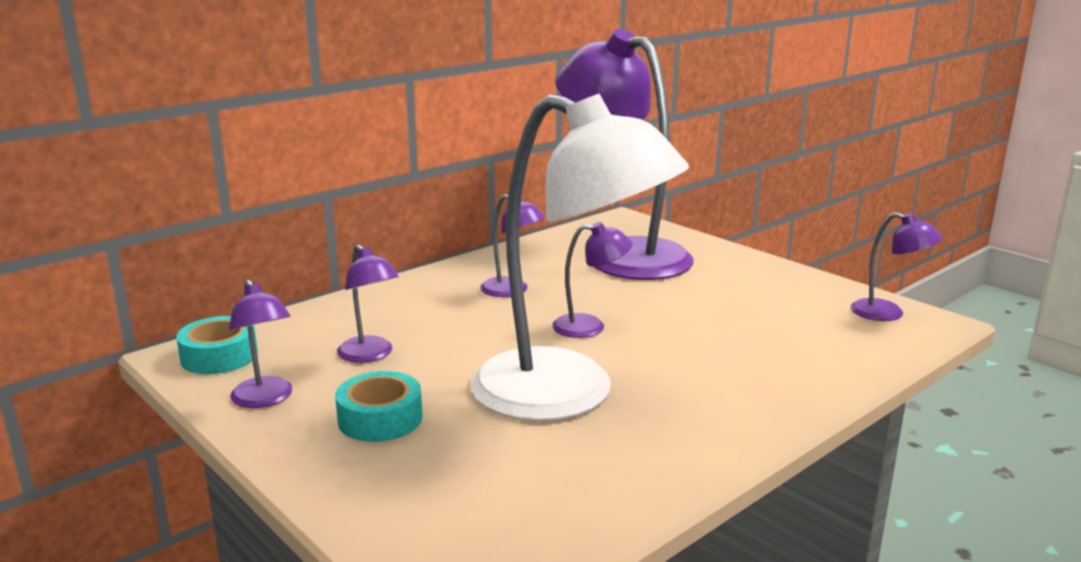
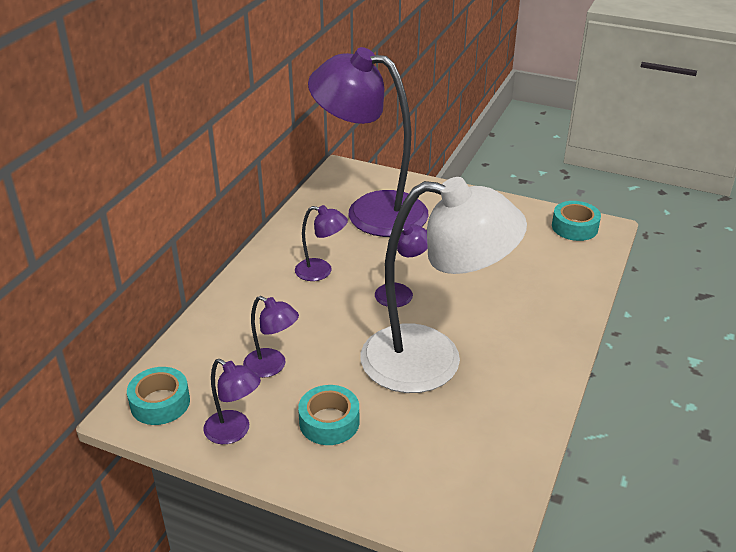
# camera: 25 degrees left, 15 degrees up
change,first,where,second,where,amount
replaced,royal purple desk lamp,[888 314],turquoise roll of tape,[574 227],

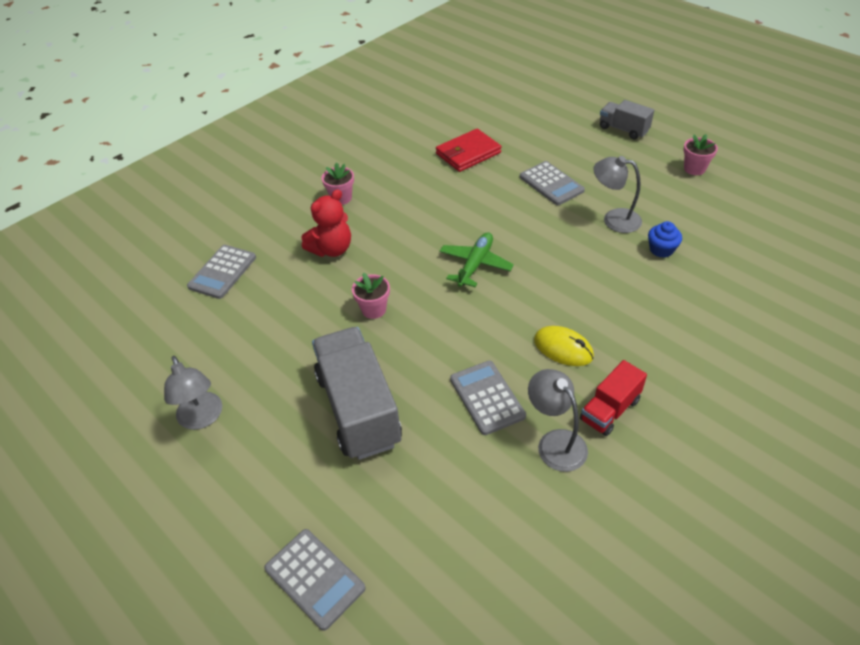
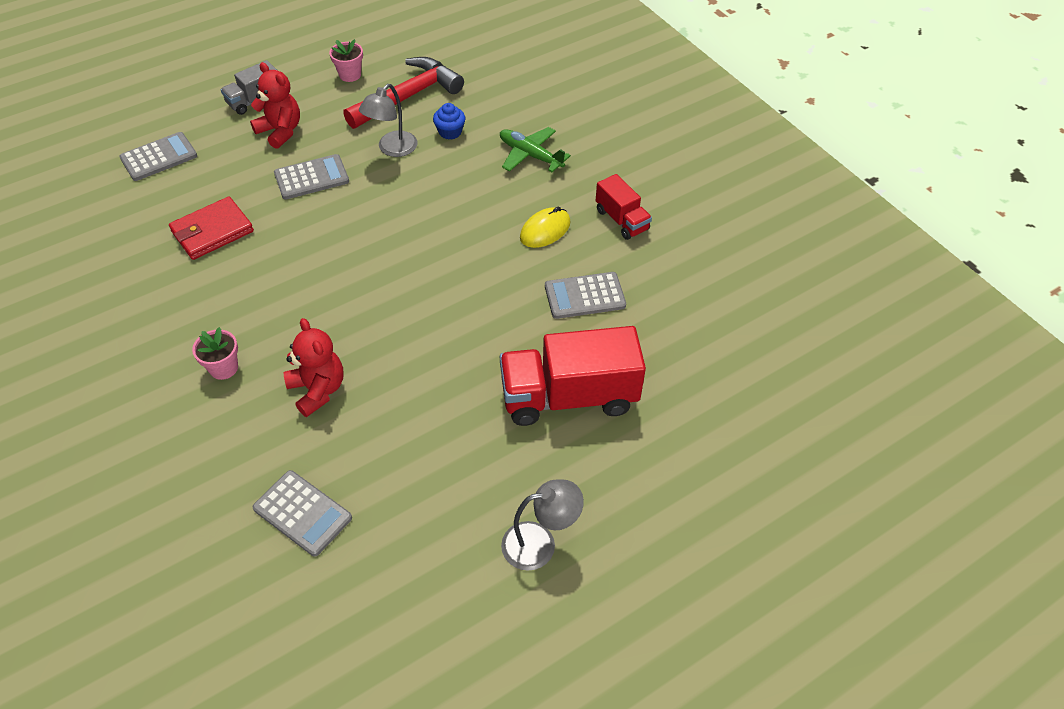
# camera: 80 degrees left, 5 degrees up
change,first,where,second,where,amount
moved,gray adding machine,[315 578],,[159 157],
recoloured,gray truck,[358 409],crimson truck,[569 396],
removed,rose-pink potted plant,[374 309],,,
turned,crimson wallet,[468 153],,[212 231],75 degrees clockwise
moved,leaf-green aeroplane,[475 264],,[530 155],
removed,gray desk lamp,[555 442],,,
added,,,crimson teddy,[280 131],
added,,,crimson hammer,[408 96],

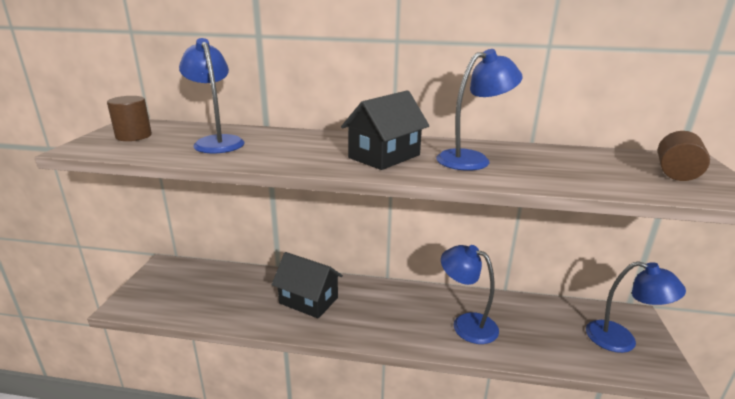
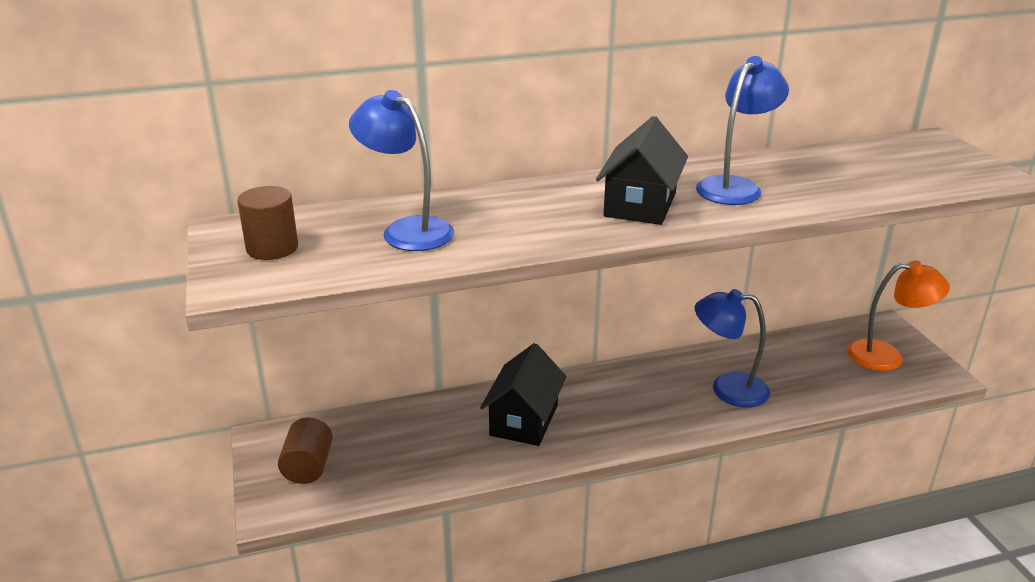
# camera: 25 degrees left, 5 degrees up
change,first,where,second,where,amount
turned,jet-black house,[308 300],,[524 420],75 degrees counterclockwise
recoloured,cobalt desk lamp,[621 340],bright orange desk lamp,[886 356],
moved,dark brown cylinder shape,[676 173],,[308 467],

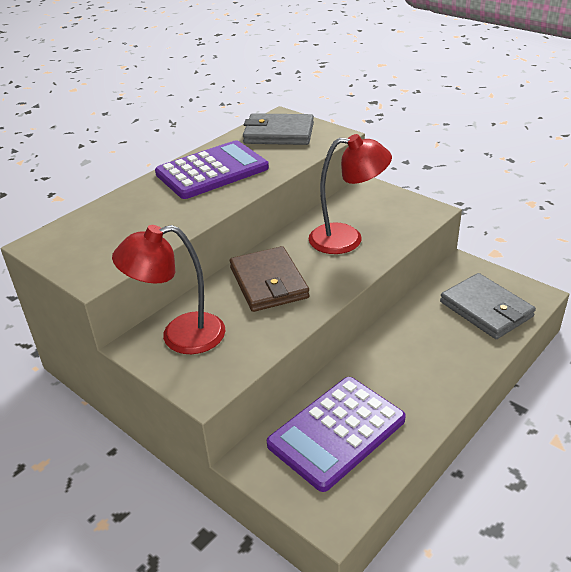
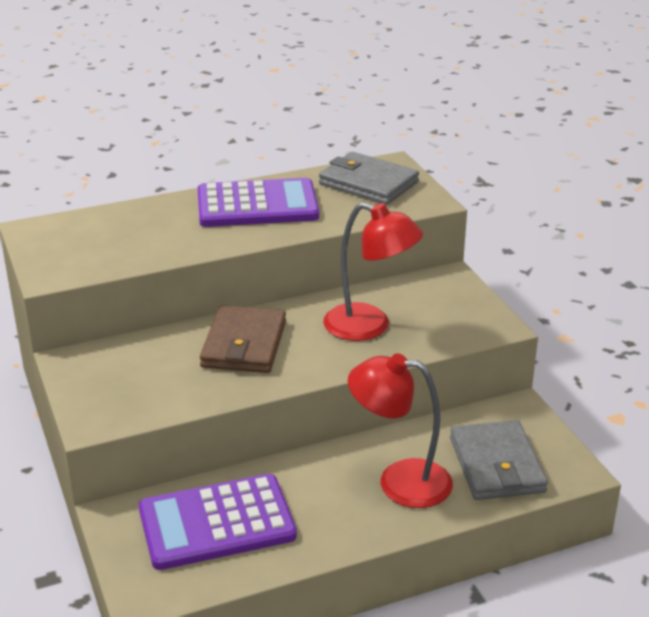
# camera: 25 degrees right, 5 degrees down
change,first,where,second,where,amount
moved,crimson desk lamp,[180 336],,[399 481],

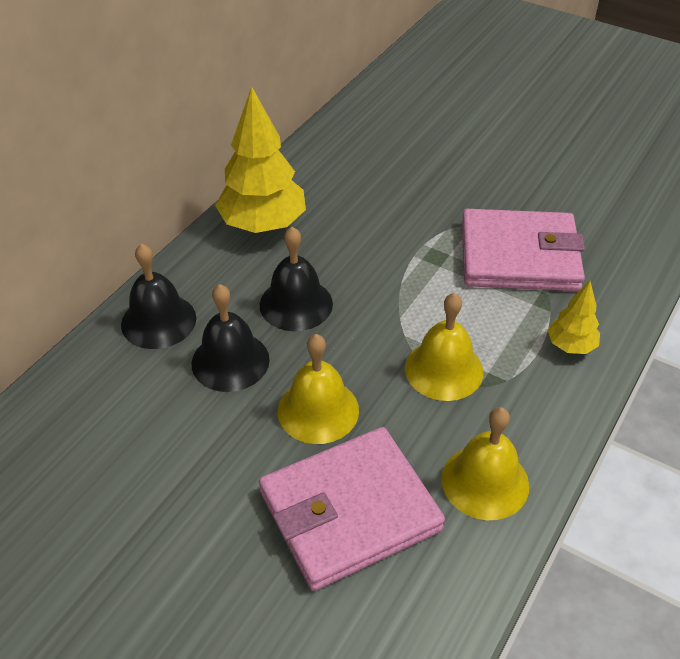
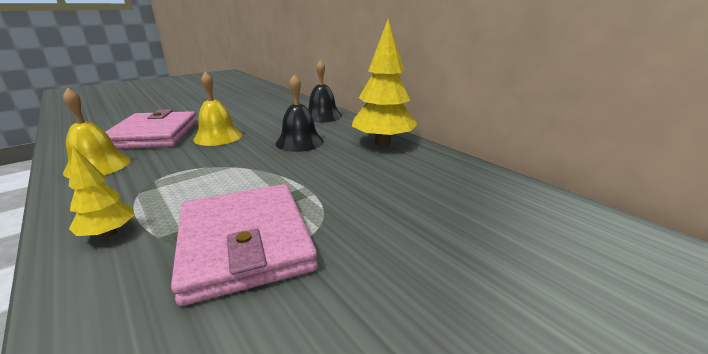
# camera: 110 degrees right, 20 degrees down
change,first,where,second,where,amount
removed,jet-black bell,[230 361],,,
removed,bright yellow bell,[443 369],,,
turned,rose-pink wallet,[519 256],,[245 243],45 degrees counterclockwise

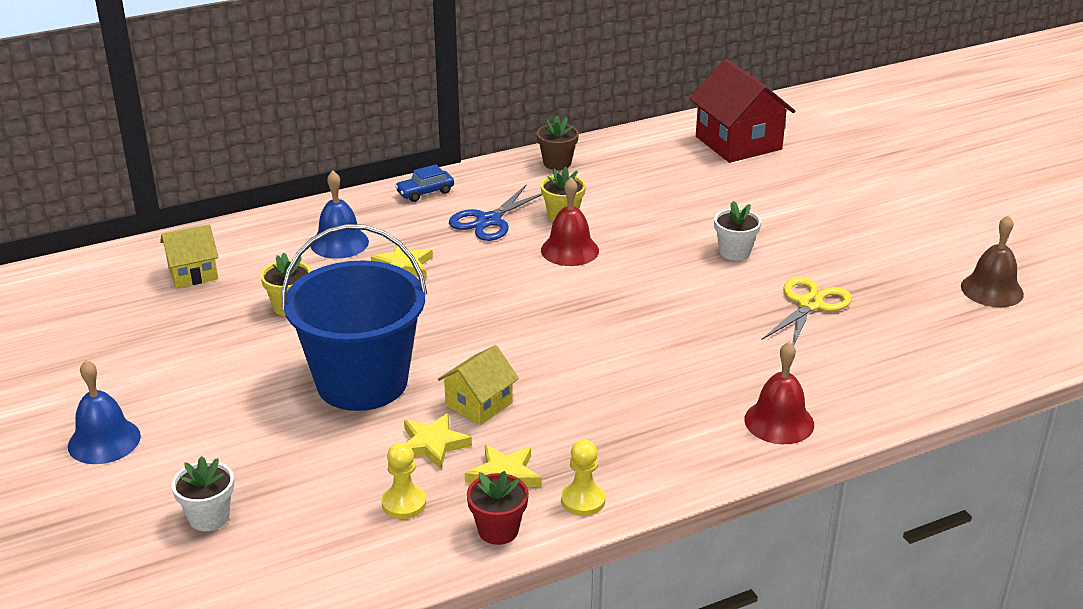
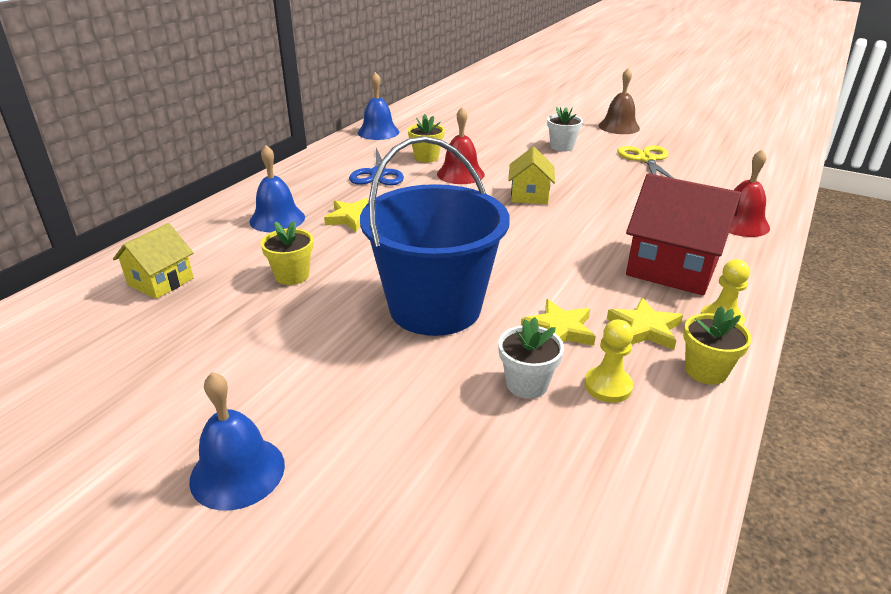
# camera: 35 degrees left, 0 degrees up
change,first,where,second,where,amount
moved,snow-white potted plant,[209 517],,[527 384],
removed,cobalt toy car,[425 192],,,
moved,bright yellow house,[479 404],,[529 195],
recoloured,crimson potted plant,[498 530],bright yellow potted plant,[706 371],
replaced,dark brown potted plant,[557 163],cobalt bell,[378 132],
moved,crimson house,[738 143],,[672 267],
moved,dark brown bell,[992 290],,[619 127],

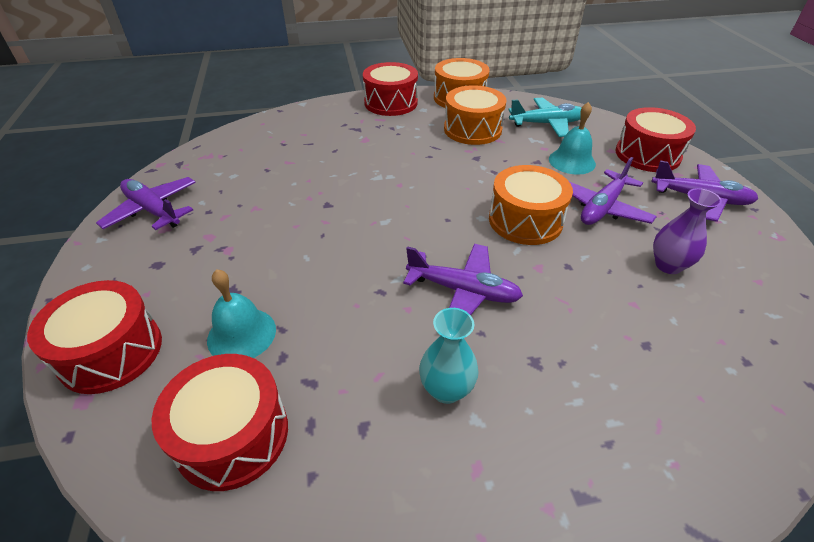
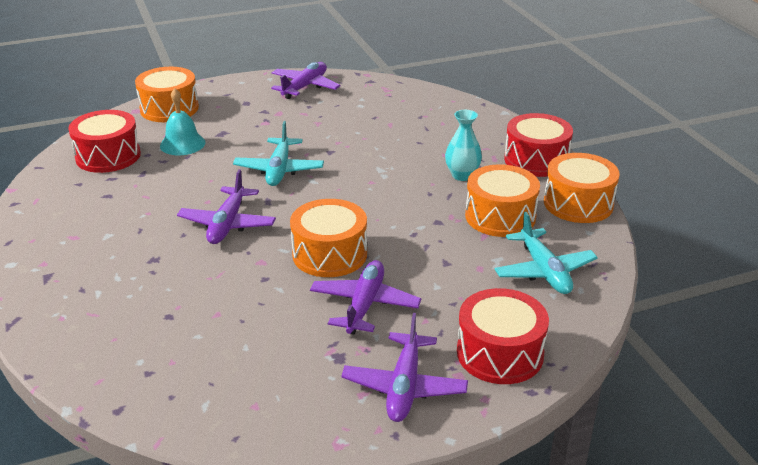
# camera: 80 degrees right, 10 degrees down
change,first,where,second,where,amount
recoloured,crimson snare drum,[111 352],bright orange snare drum,[169 108],
moved,turquoise vase,[446 389],,[462 175],
removed,turquoise bell,[572 161],,,
turned,royal purple aeroplane,[602 207],,[365 305],75 degrees clockwise
removed,royal purple vase,[668 265],,,
added,,,turquoise aeroplane,[279 170],

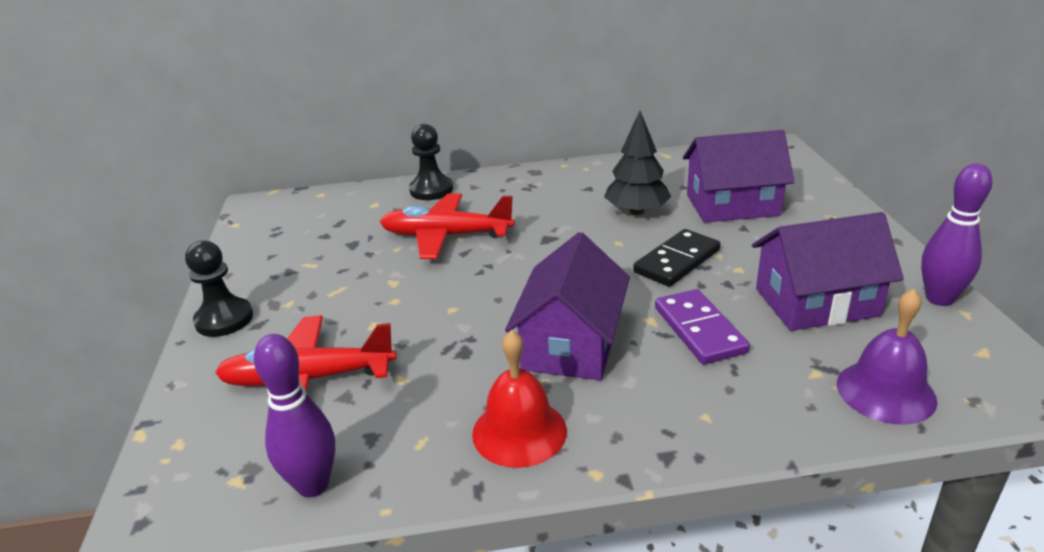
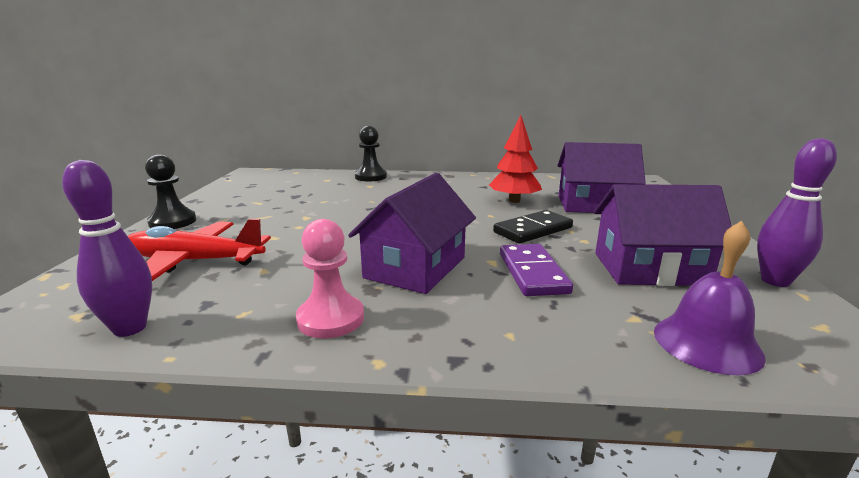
# camera: 10 degrees right, 10 degrees down
change,first,where,second,where,amount
removed,crimson aeroplane,[445 236],,,
replaced,crimson bell,[519 432],rose-pink chess pawn,[331 319],
recoloured,jet-black toy tree,[636 211],crimson toy tree,[514 201],

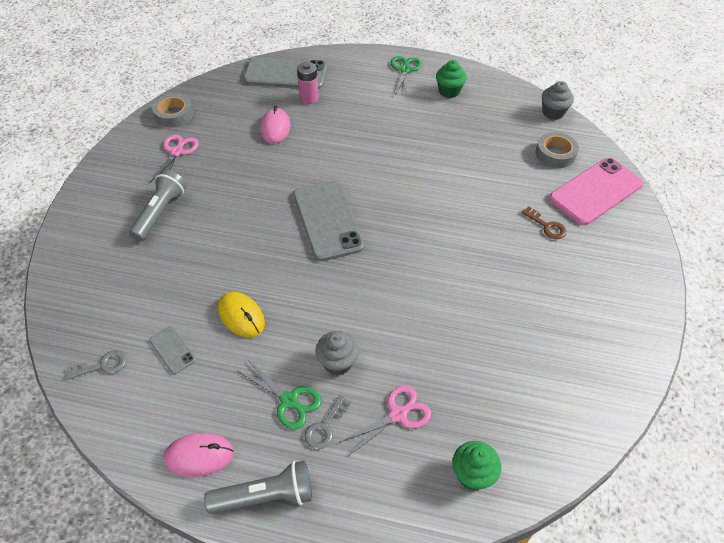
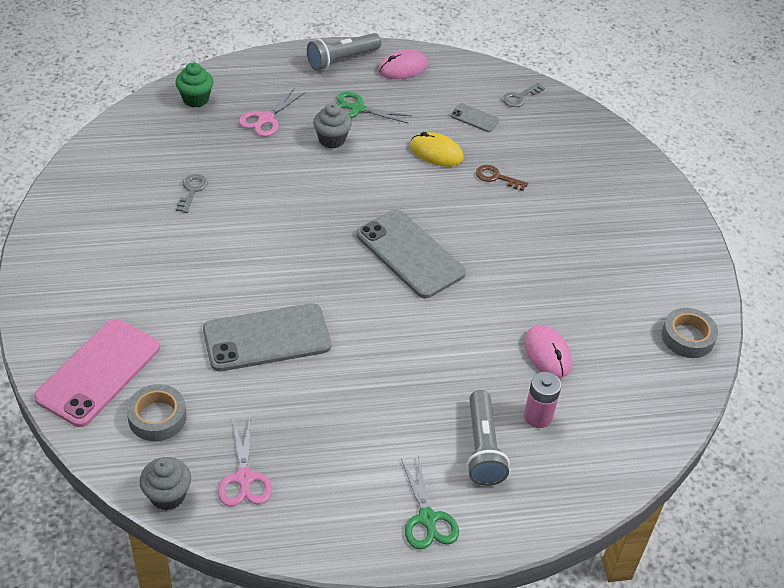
# camera: 155 degrees right, 5 degrees down
change,first,where,second,where,amount
moved,gray flashlight,[160 213],,[482 448],
moved,rose-pink shears,[177 152],,[244 478],
moved,gray phone,[285 73],,[267 338],
moved,gray door key,[325 427],,[192 191],
removed,leaf-green fairy cake,[449 91],,,
moved,dark brown door key,[546 226],,[496 177],

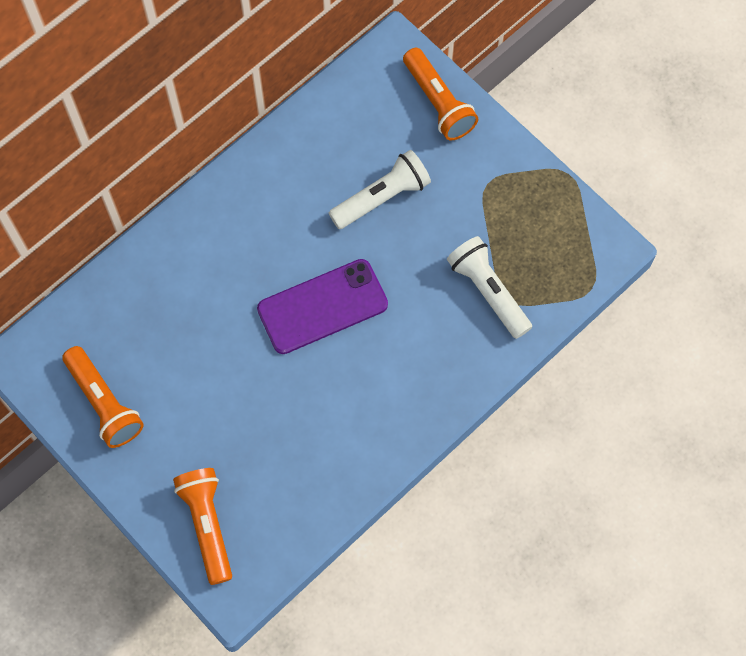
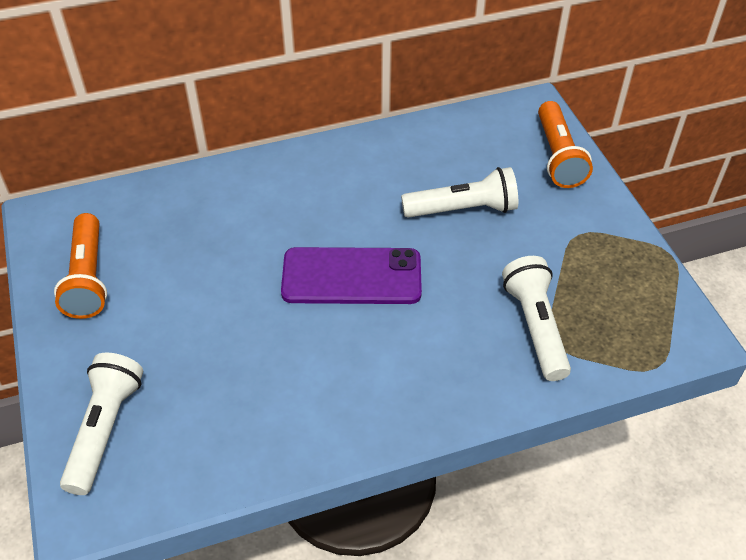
# camera: 25 degrees right, 20 degrees down
change,first,where,second,where,amount
recoloured,bright orange flashlight,[207 525],snow-white flashlight,[105 429],

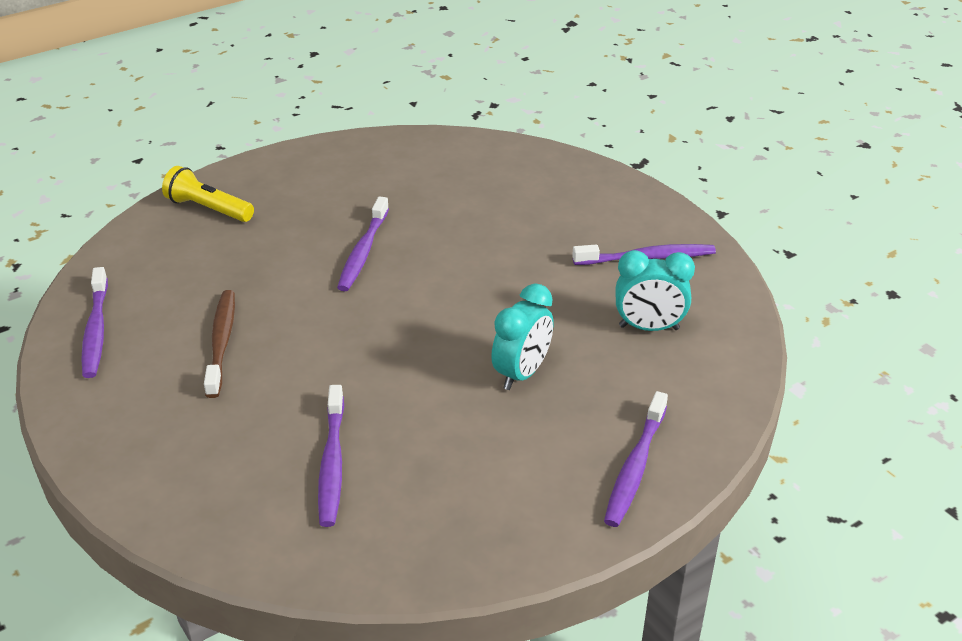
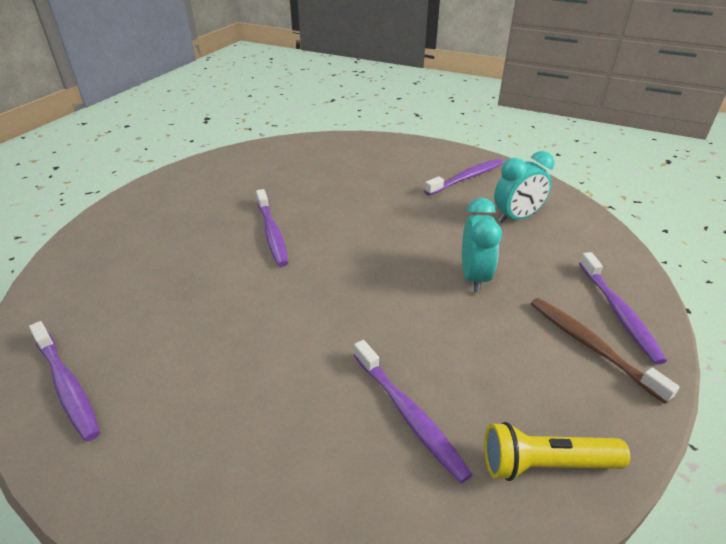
# camera: 30 degrees left, 0 degrees up
change,first,where,second,where,amount
moved,bright yellow flashlight,[208 209],,[545 464],
moved,dark brown toothbrush,[221 342],,[591 346],

